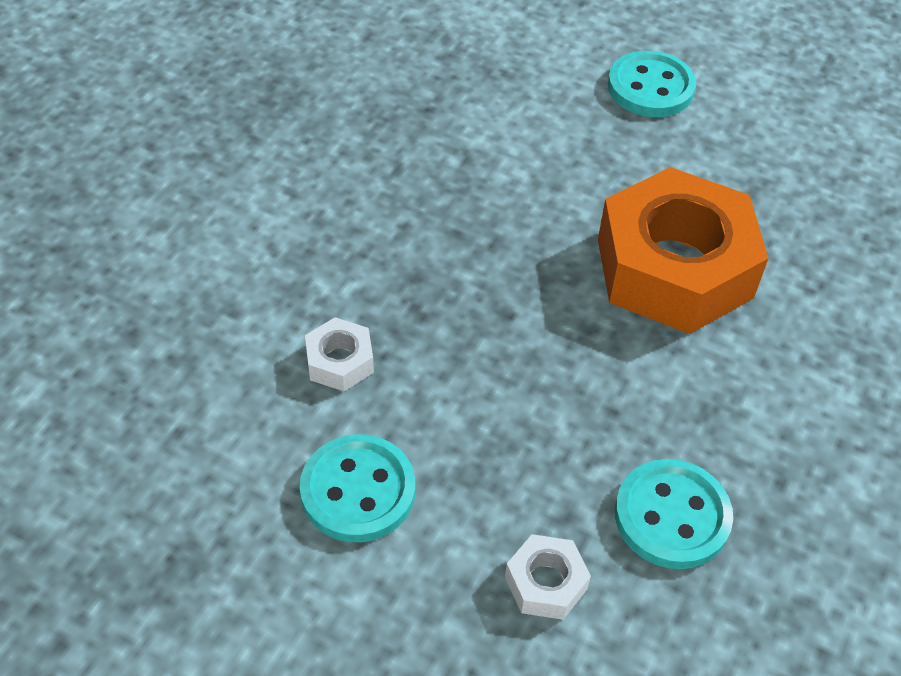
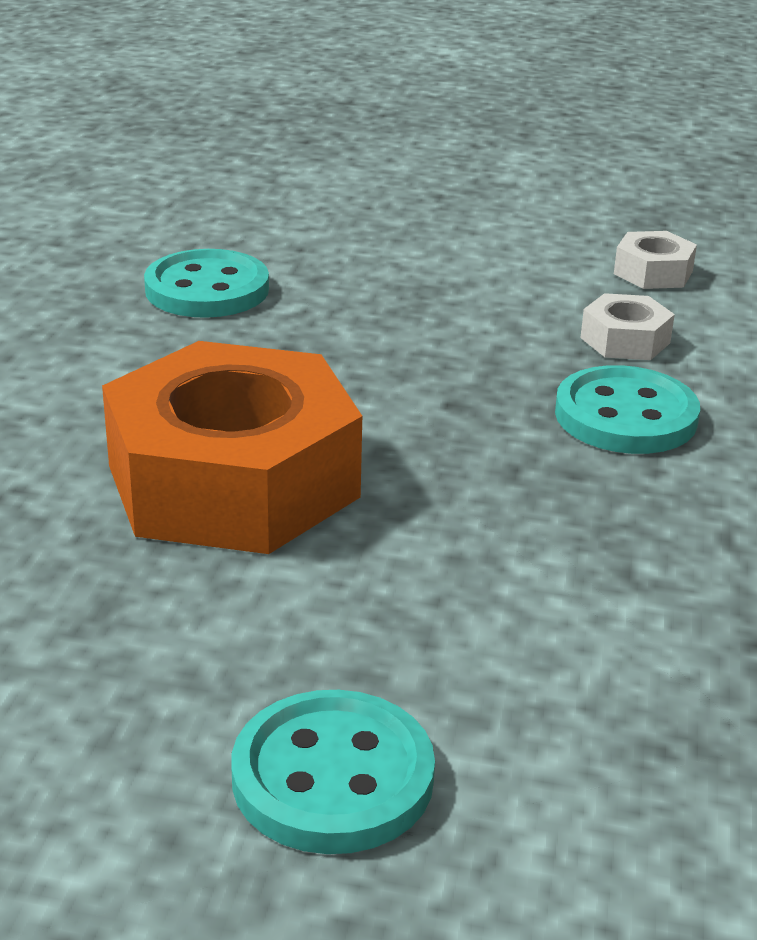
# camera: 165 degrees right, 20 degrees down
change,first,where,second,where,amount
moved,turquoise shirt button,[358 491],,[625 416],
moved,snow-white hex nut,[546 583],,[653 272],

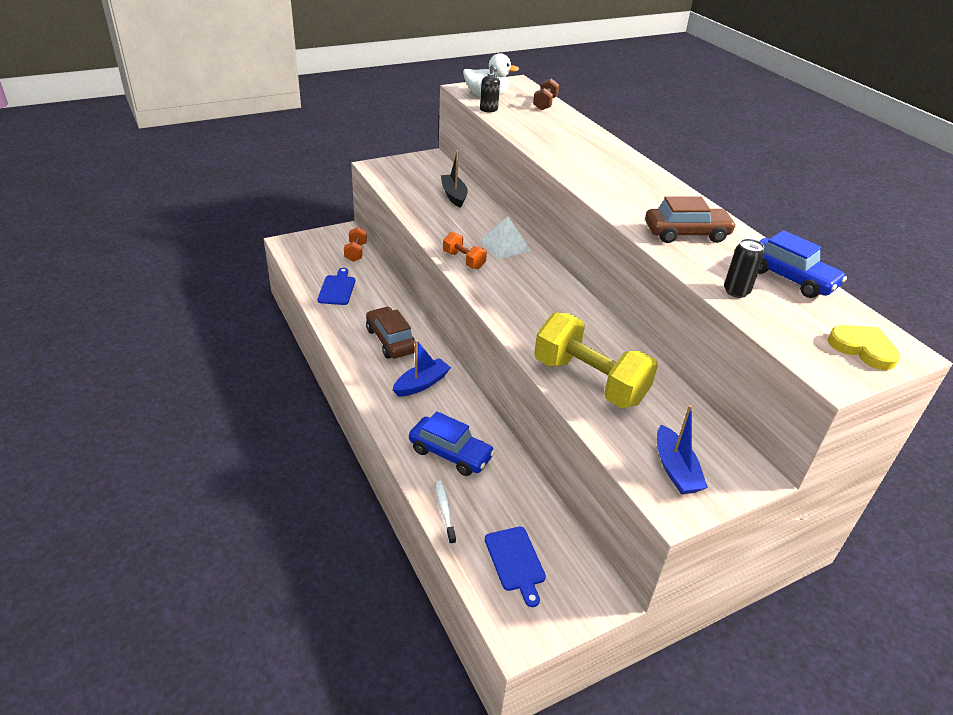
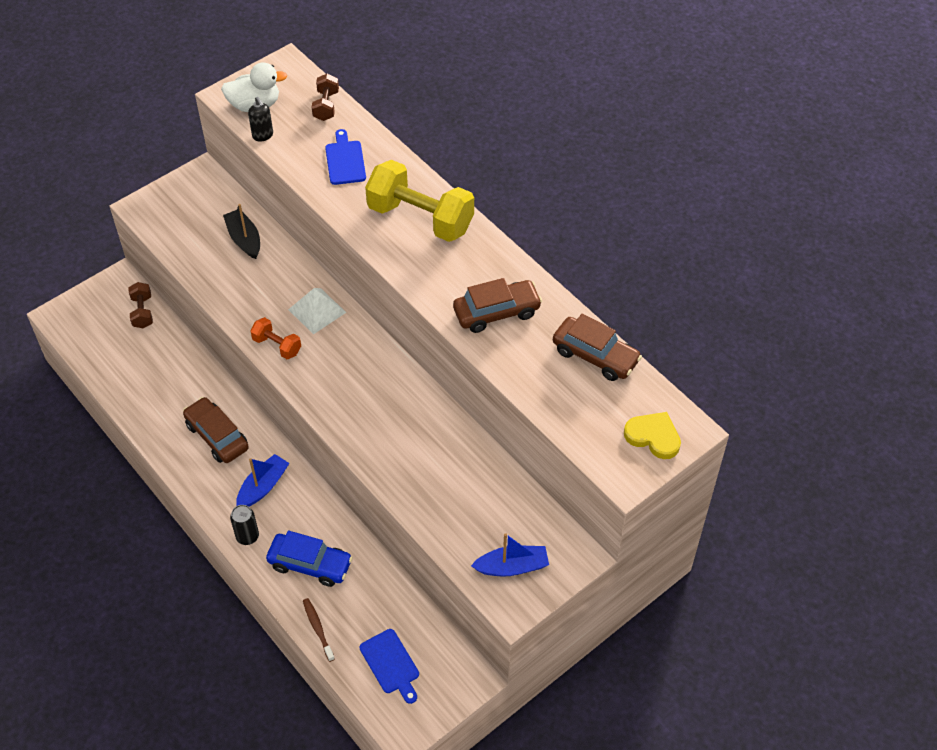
# camera: 10 degrees left, 15 degrees up
change,first,where,second,where,amount
moved,cobalt bread board,[337 289],,[345 160],
recoloured,bright orange free weight,[356 252],dark brown free weight,[142 312],
recoloured,snow-white toothbrush,[444 511],dark brown toothbrush,[318 629],
moved,bright yellow free weight,[589 381],,[420 218],
turned,cobalt boat,[675 469],,[512 567],75 degrees counterclockwise
moved,jet-black tin,[736 291],,[247 536],
recoloured,cobalt toy car,[790 278],dark brown toy car,[595 356],

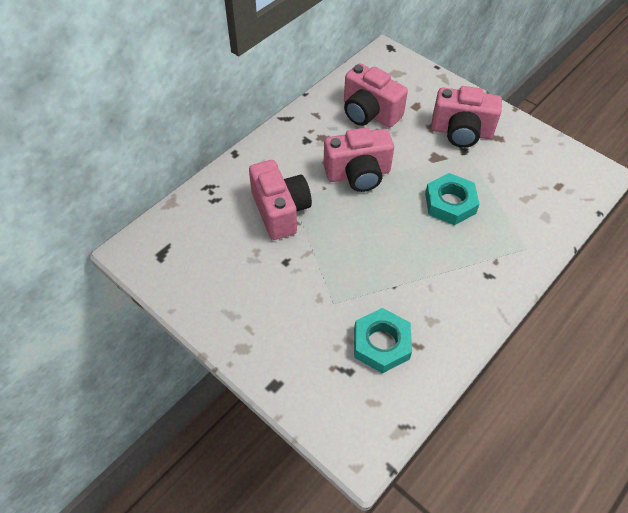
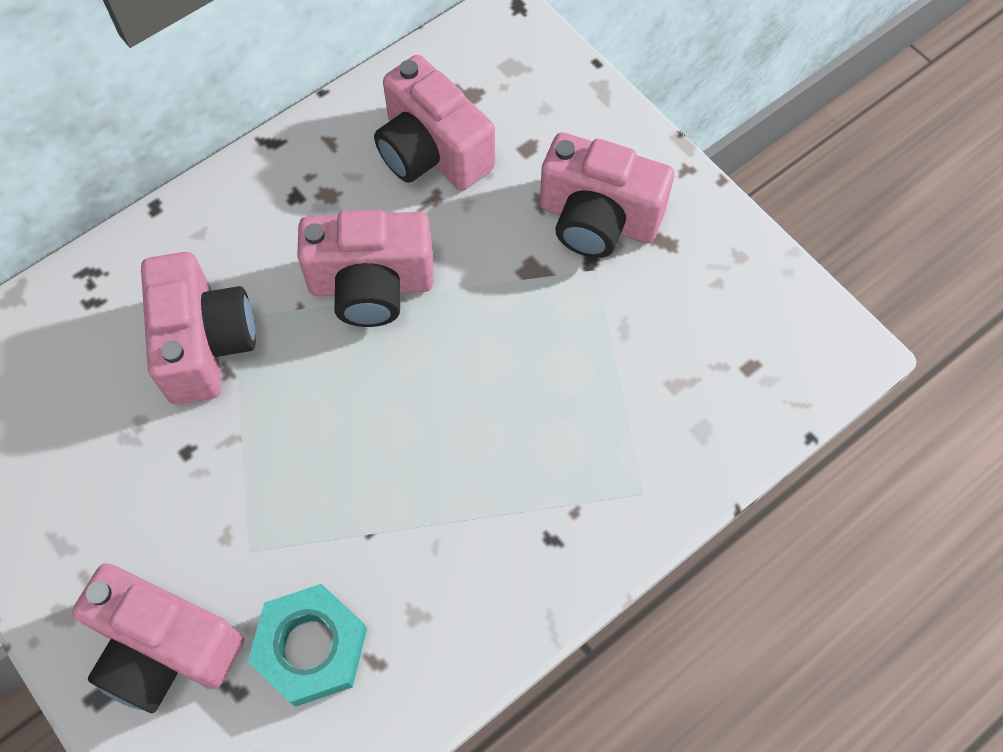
# camera: 10 degrees right, 10 degrees up
change,first,where,second,where,amount
removed,turquoise hex nut,[450 203],,,
added,,,rose-pink compact camera,[165 649],

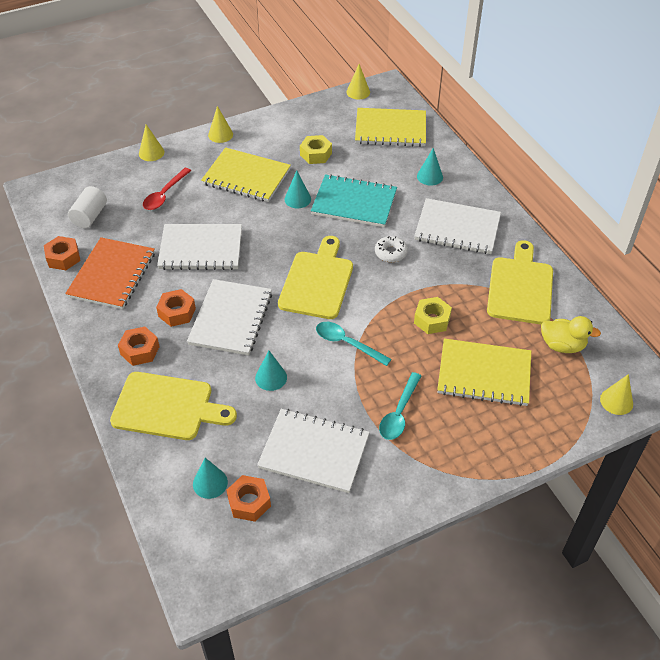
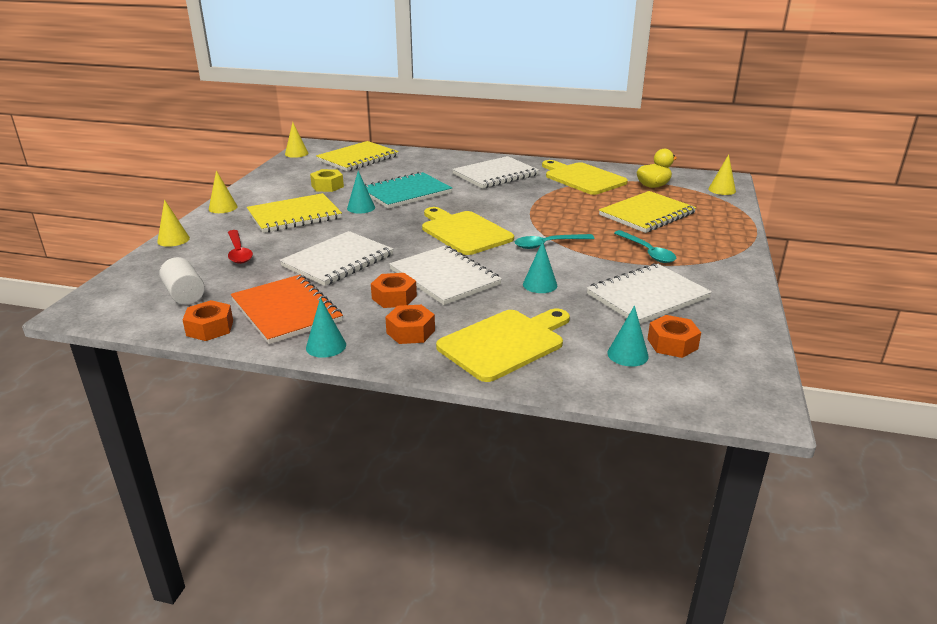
# camera: 50 degrees left, 20 degrees down
change,first,where,second,where,amount
removed,snow-white doughnut,[390 253],,,
removed,bright yellow hex nut,[432 320],,,
moved,turquoise cone shape,[430 176],,[326 346],

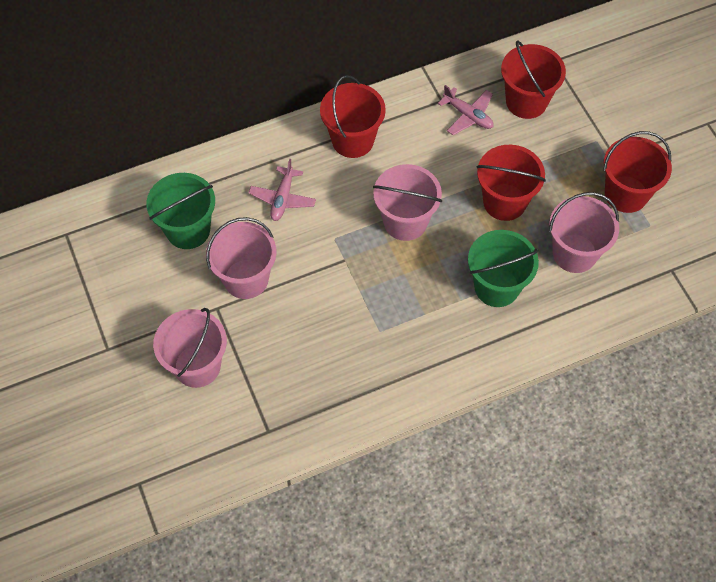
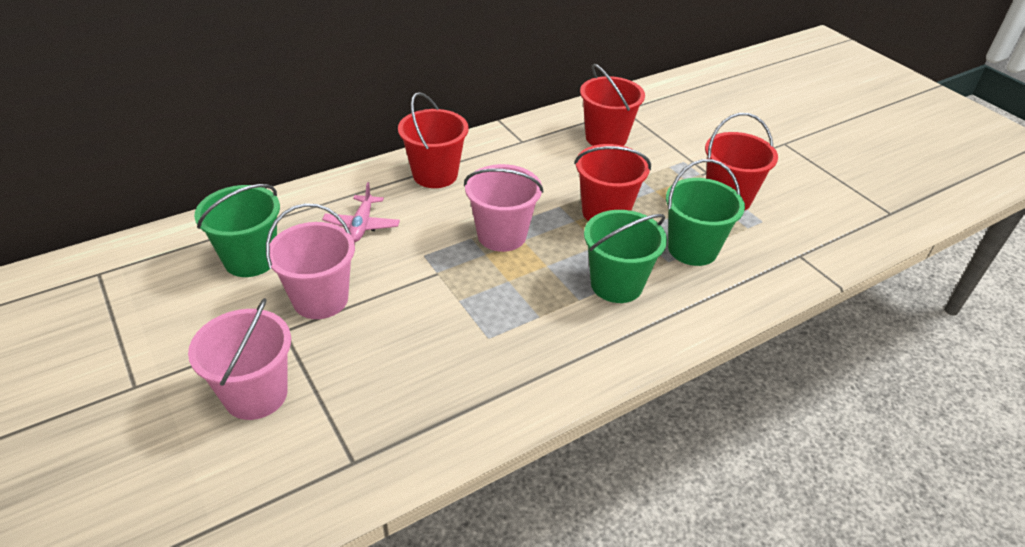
# camera: 10 degrees left, 20 degrees down
change,first,where,second,where,amount
removed,rose-pink aeroplane,[468 115],,,
recoloured,rose-pink pail,[574 253],leaf-green pail,[692 249],

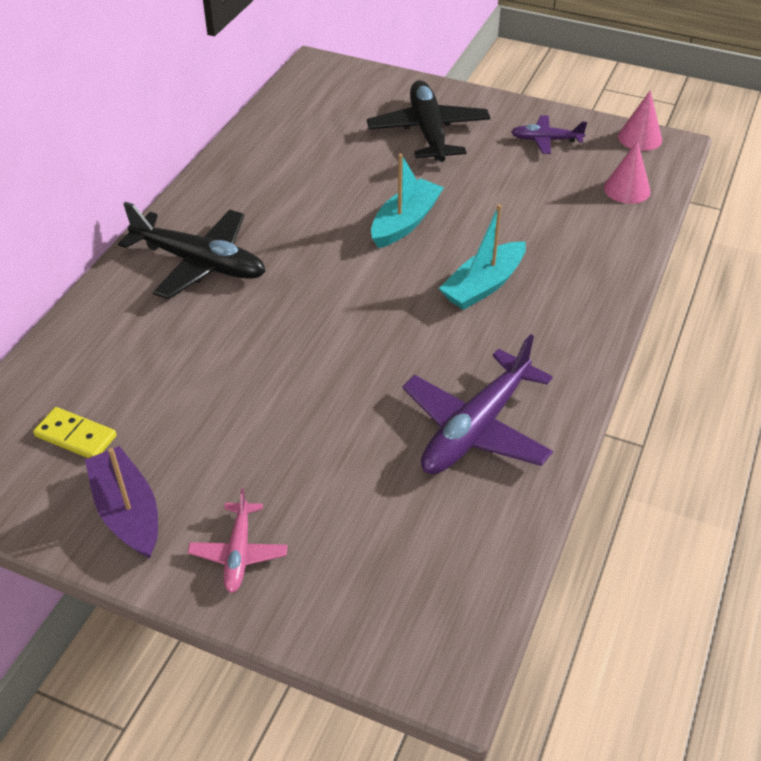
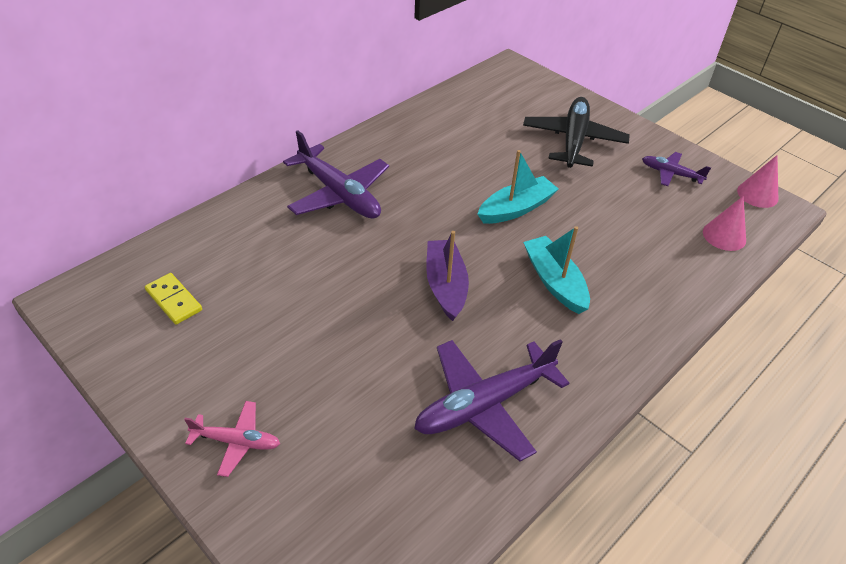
# camera: 20 degrees right, 0 degrees up
change,first,where,second,where,amount
moved,royal purple boat,[127 511],,[445 285],
recoloured,jet-black aeroplane,[199 263],royal purple aeroplane,[338 193],
turned,rose-pink aeroplane,[239 552],,[236 441],105 degrees counterclockwise
turned,turquoise boat,[483 285],,[554 281],90 degrees clockwise

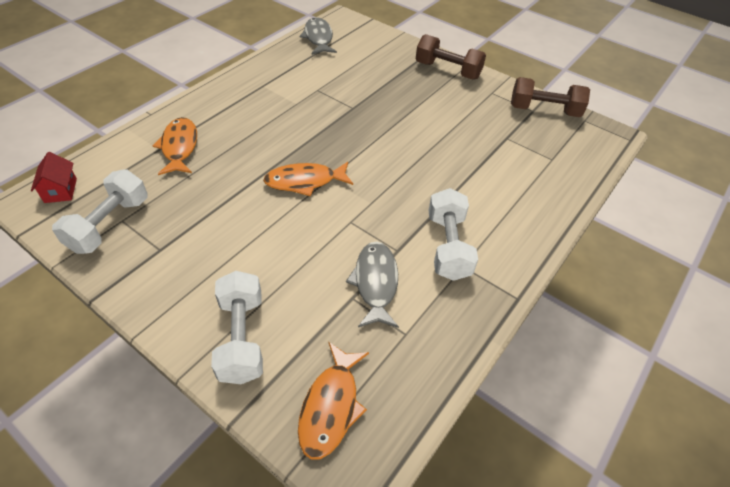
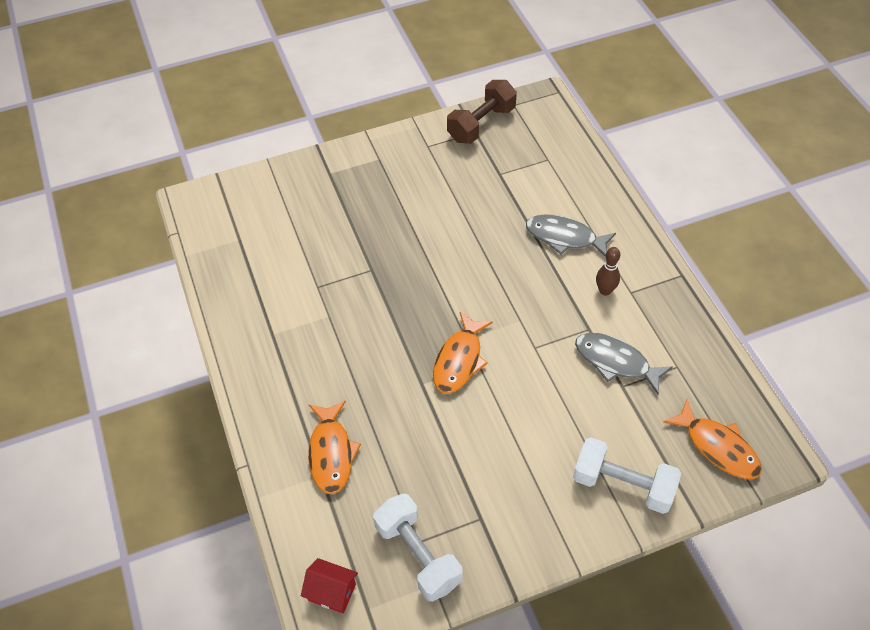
# camera: 55 degrees left, 5 degrees up
change,first,where,second,where,amount
turned,bright orange toy fish,[179 147],,[331 453],120 degrees counterclockwise
moved,gray toy fish,[318 38],,[565 237],
removed,dark brown free weight,[447 70],,,
replaced,snow-white free weight,[448 246],dark brown tenpin,[605 291],

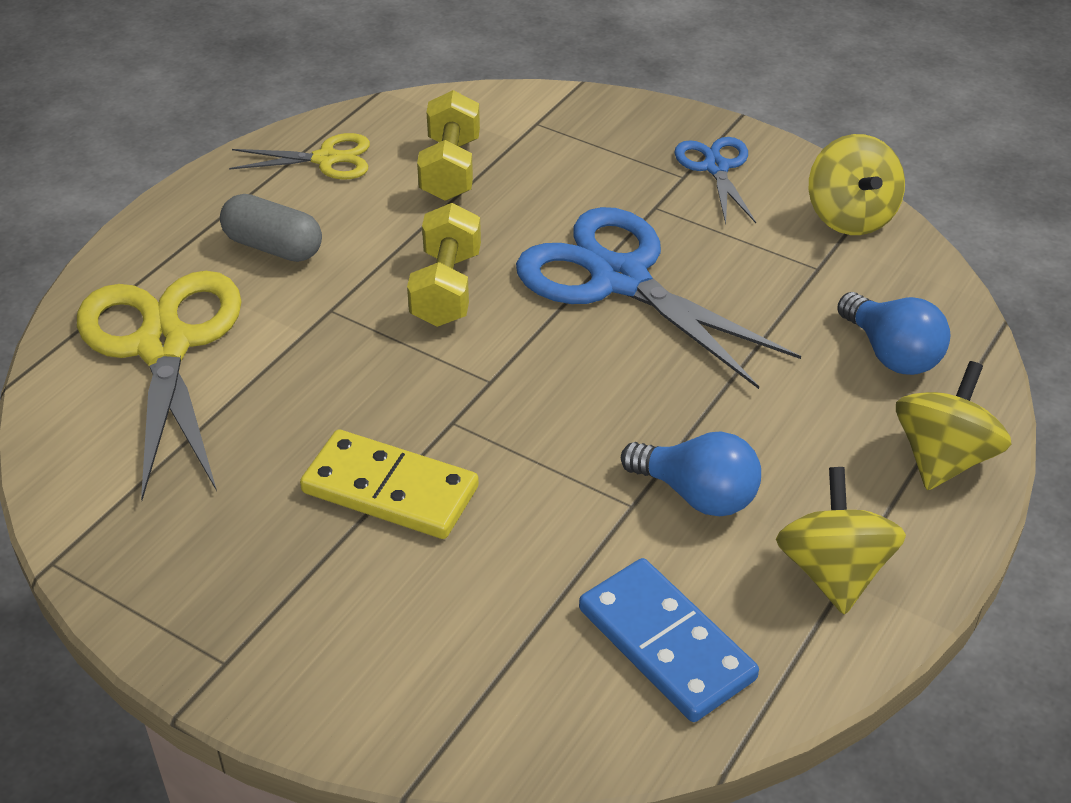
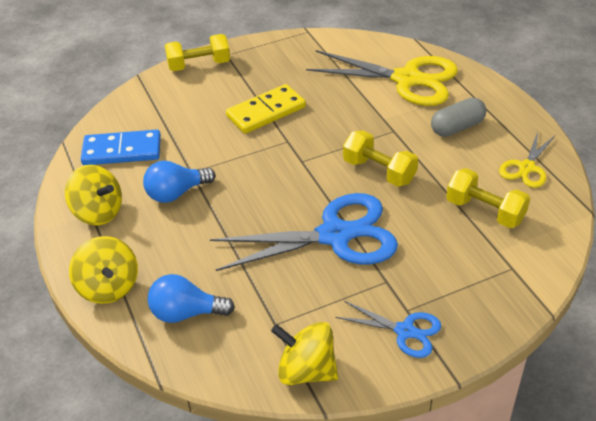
# camera: 125 degrees right, 0 degrees up
change,first,where,second,where,amount
added,,,bright yellow free weight,[199 65],

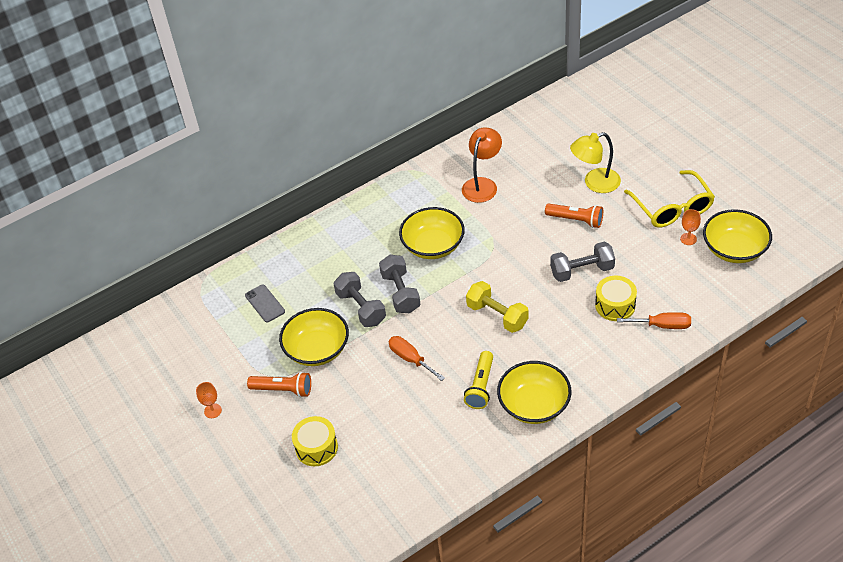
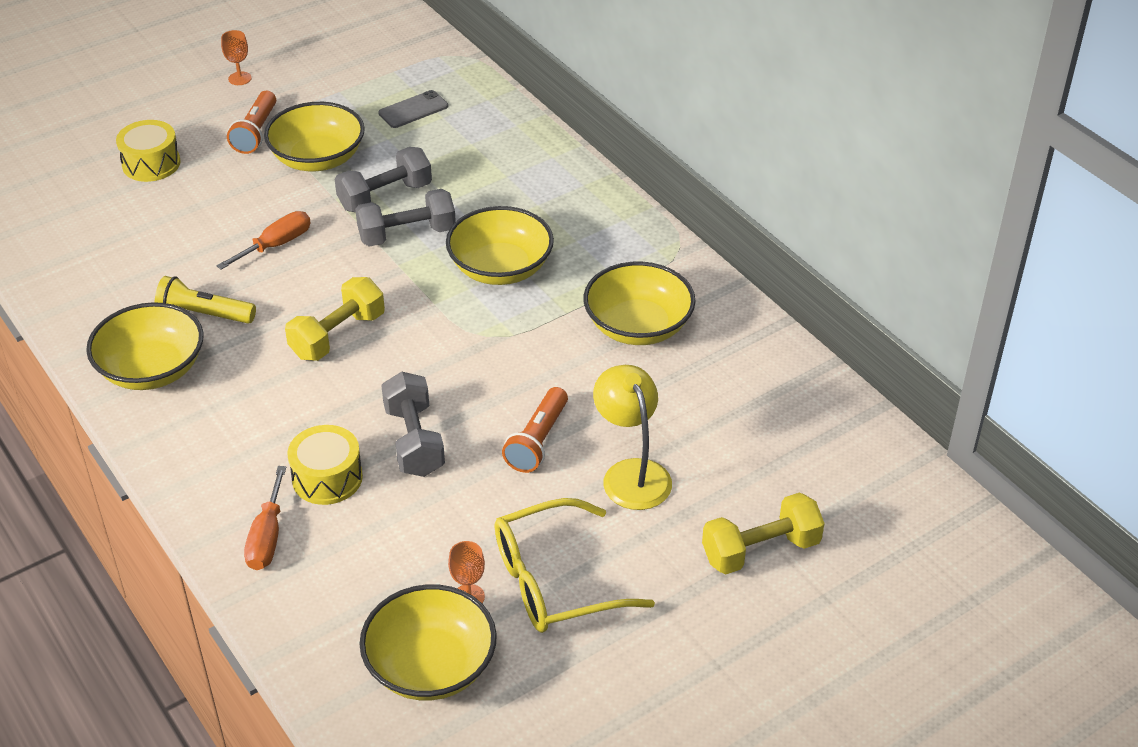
# camera: 85 degrees right, 5 degrees down
change,first,where,second,where,amount
replaced,bright orange desk lamp,[482 184],bright yellow serving bowl,[638 326],
added,,,bright yellow free weight,[760 550],

